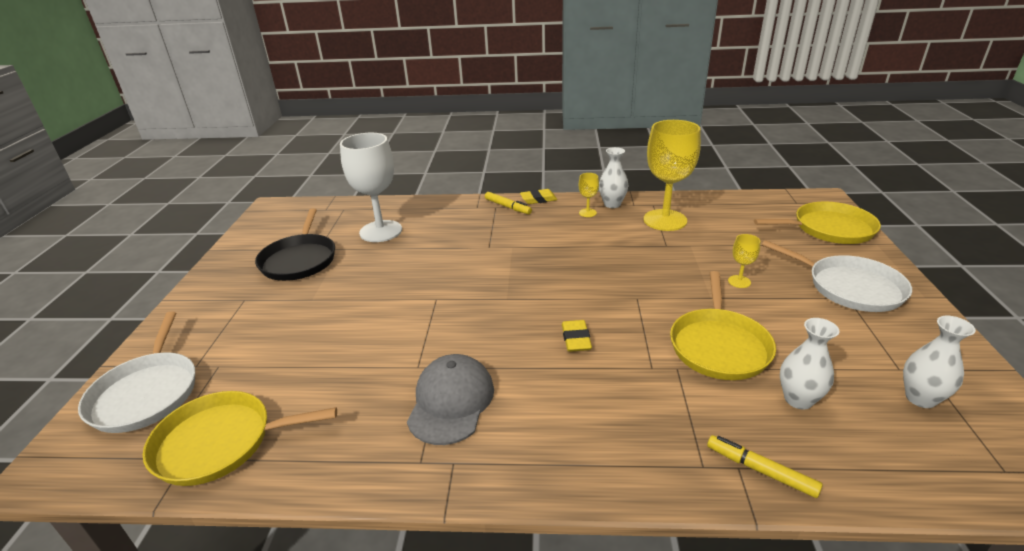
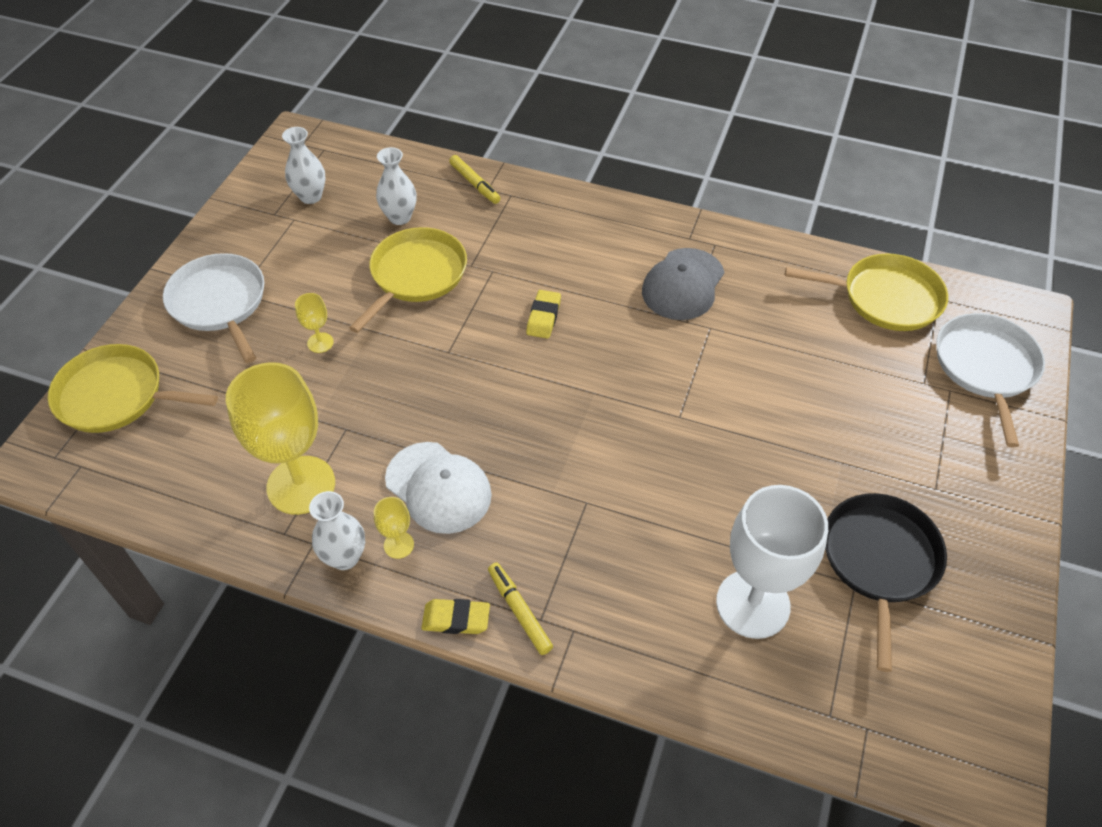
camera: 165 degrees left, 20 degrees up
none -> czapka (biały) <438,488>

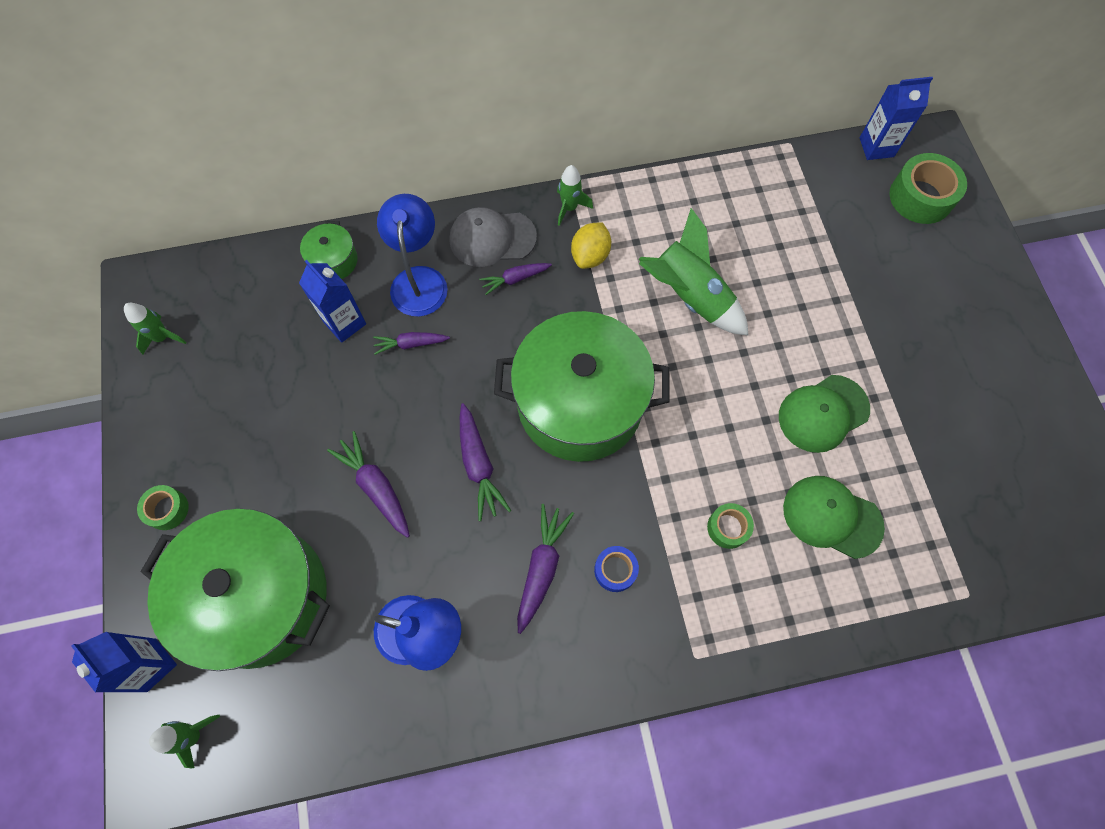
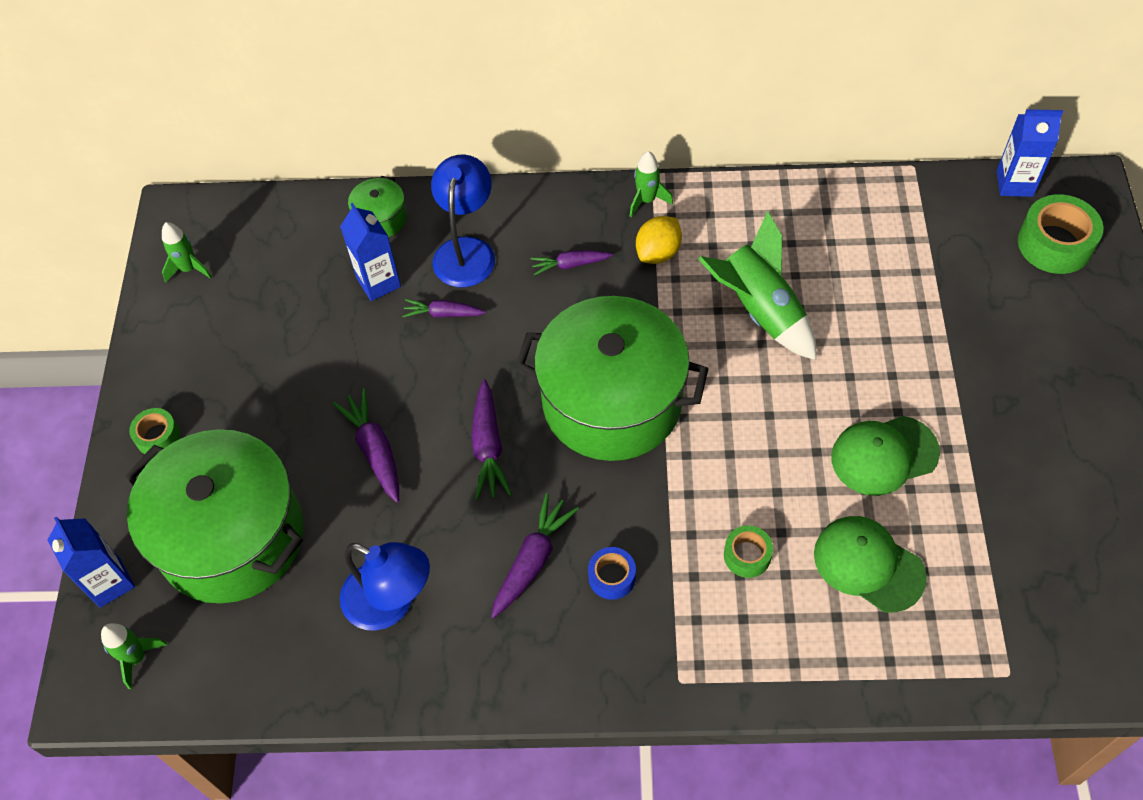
camera: 15 degrees right, 10 degrees down
czapka (szary) <493,237> -> none

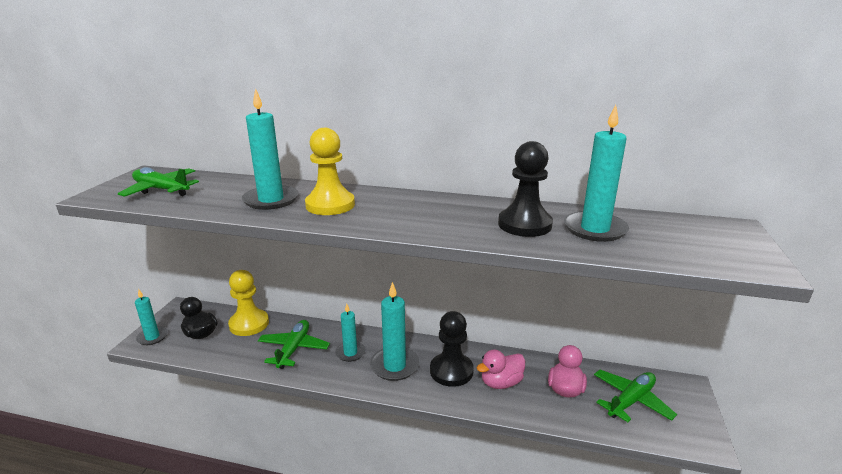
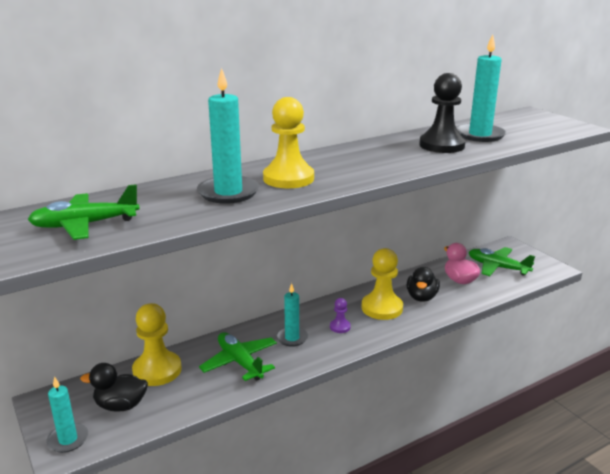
camera: 45 degrees left, 0 degrees up
świeca (turkusowy) <394,331> -> pionek (fioletowy) <340,315>
pionek (czarny) <452,349> -> pionek (żółty) <382,284>
kaczka (różowy) <501,369> -> kaczka (czarny) <423,284>
samolot (zielony) <635,396> -> samolot (zielony) <502,261>, 60 degrees counterclockwise

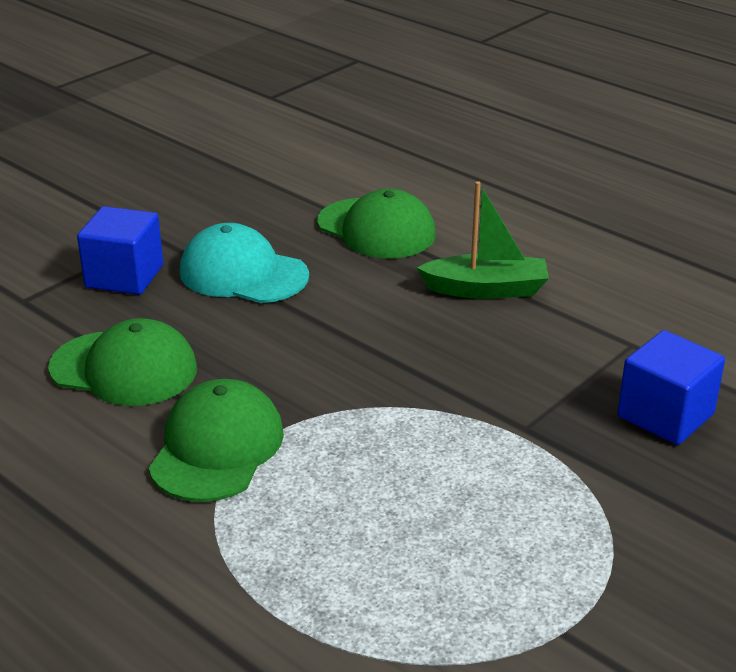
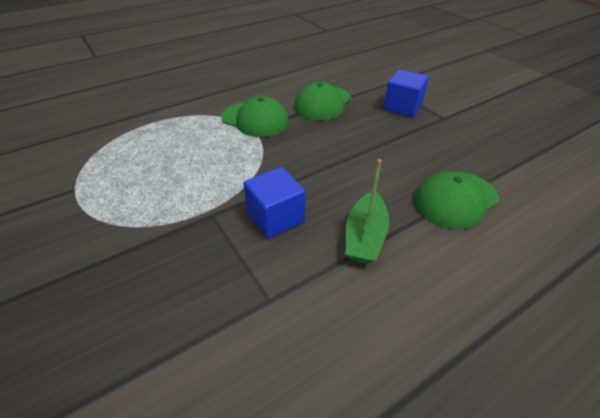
camera: 105 degrees right, 10 degrees up
czapka (turkusowy) <244,263> -> none
sześcian (niebieski) <671,387> -> sześcian (niebieski) <274,203>, moved

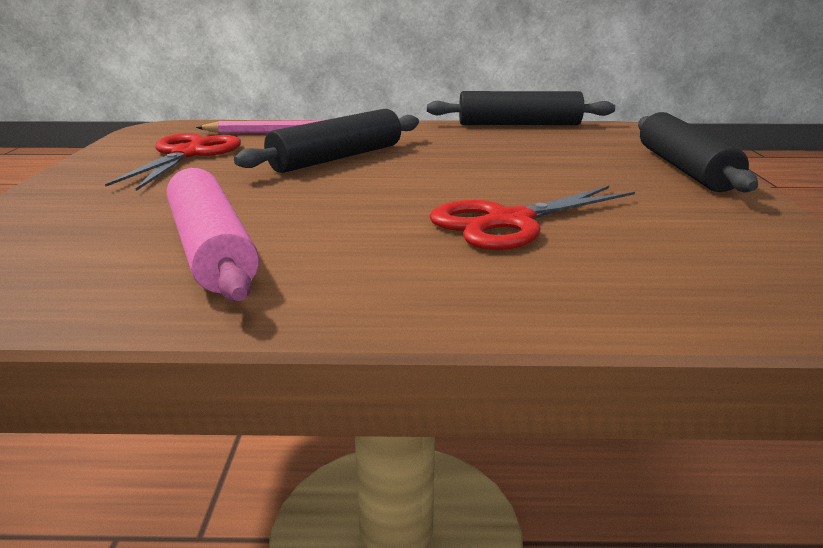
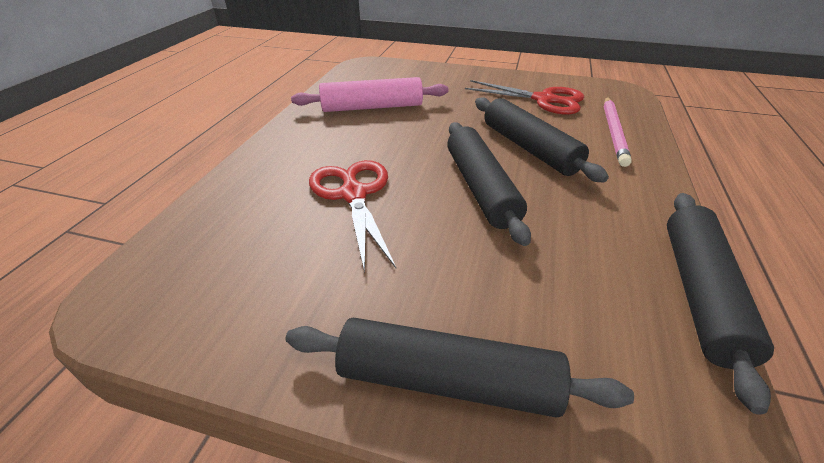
camera: 105 degrees right, 15 degrees up
none -> wałek do ciasta (czarny) <489,184>

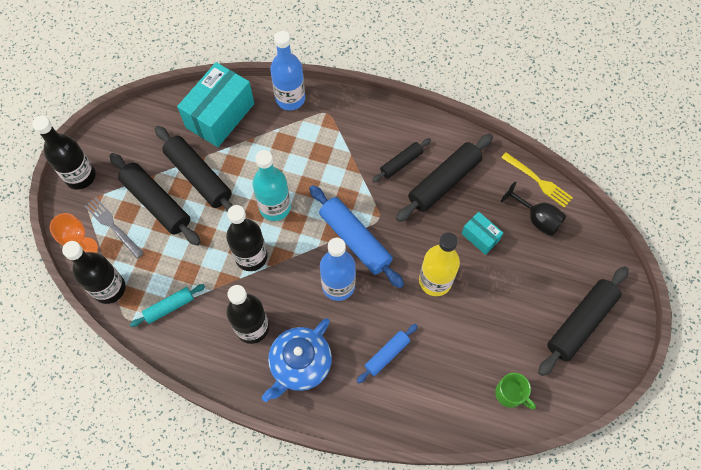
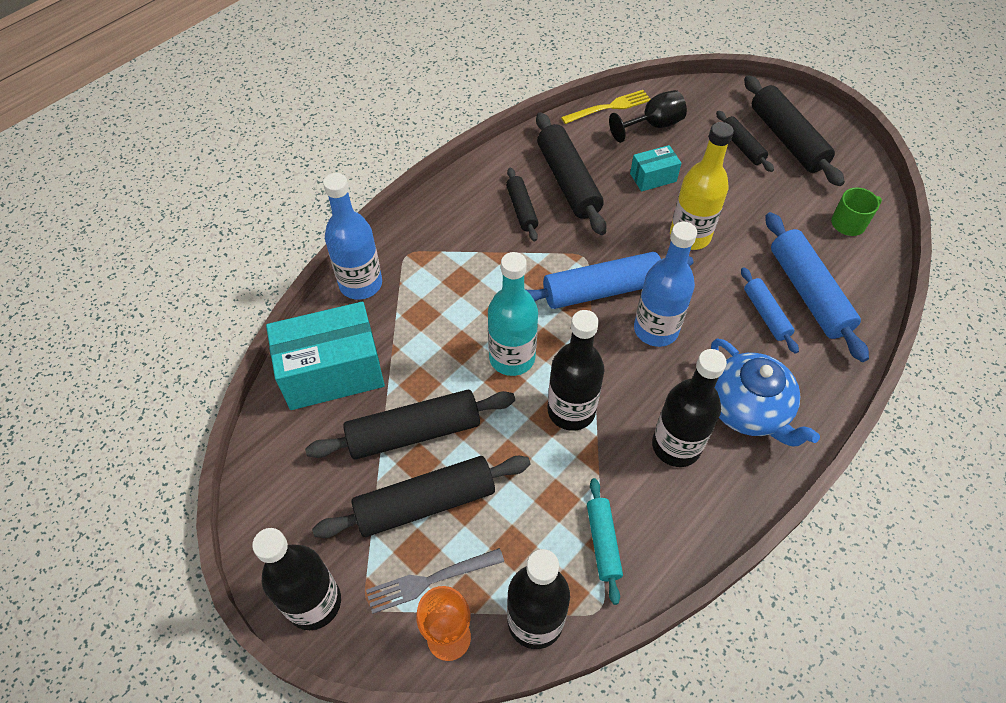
camera: 65 degrees left, 10 degrees down
pudełko (turkusowy) <215,104> -> pudełko (turkusowy) <325,356>, 75 degrees counterclockwise
none -> wałek do ciasta (czarny) <745,141>
none -> wałek do ciasta (niebieski) <817,287>

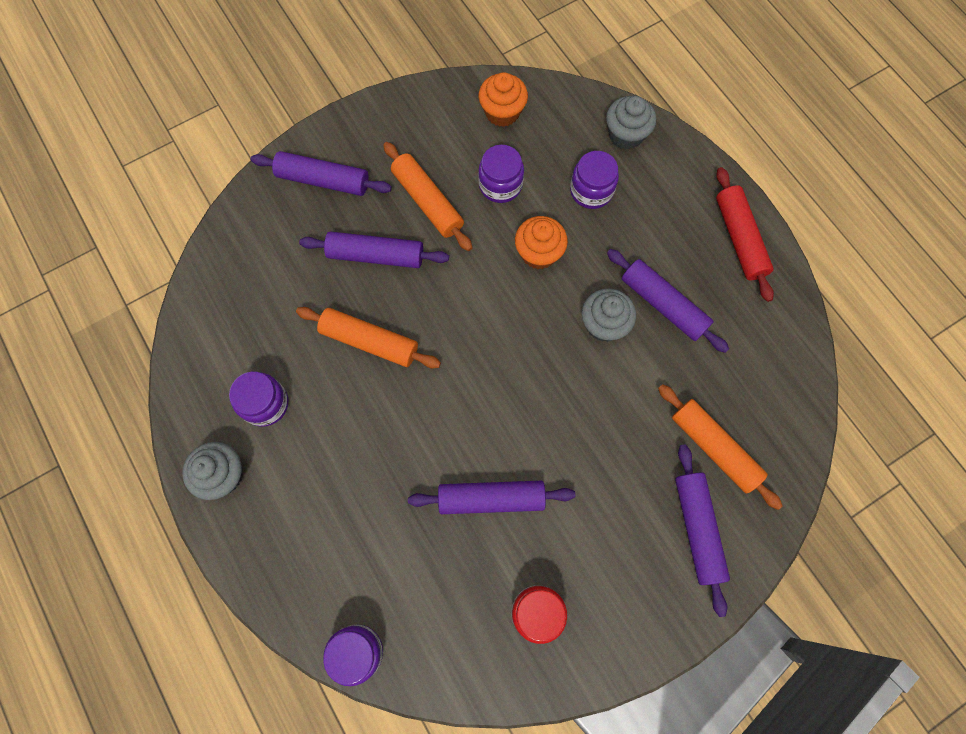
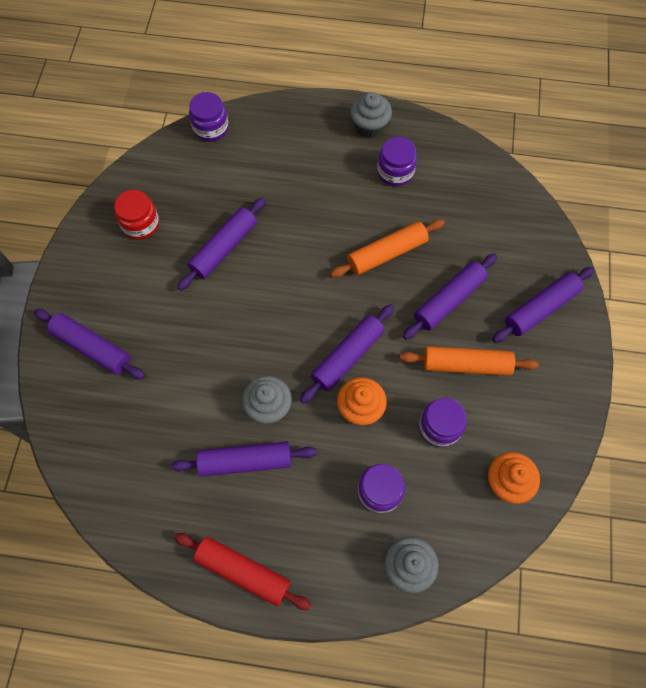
camera: 130 degrees right, 5 degrees down
wałek do ciasta (pomarańczowy) <720,447> -> none
none -> wałek do ciasta (fioletowy) <347,354>

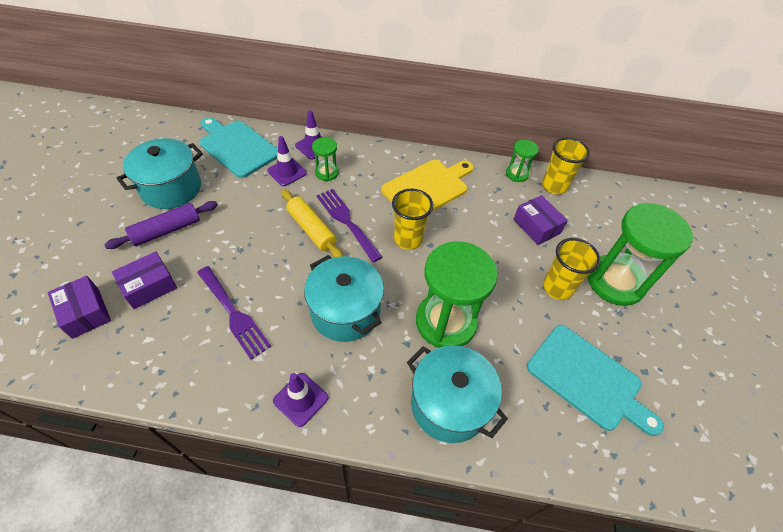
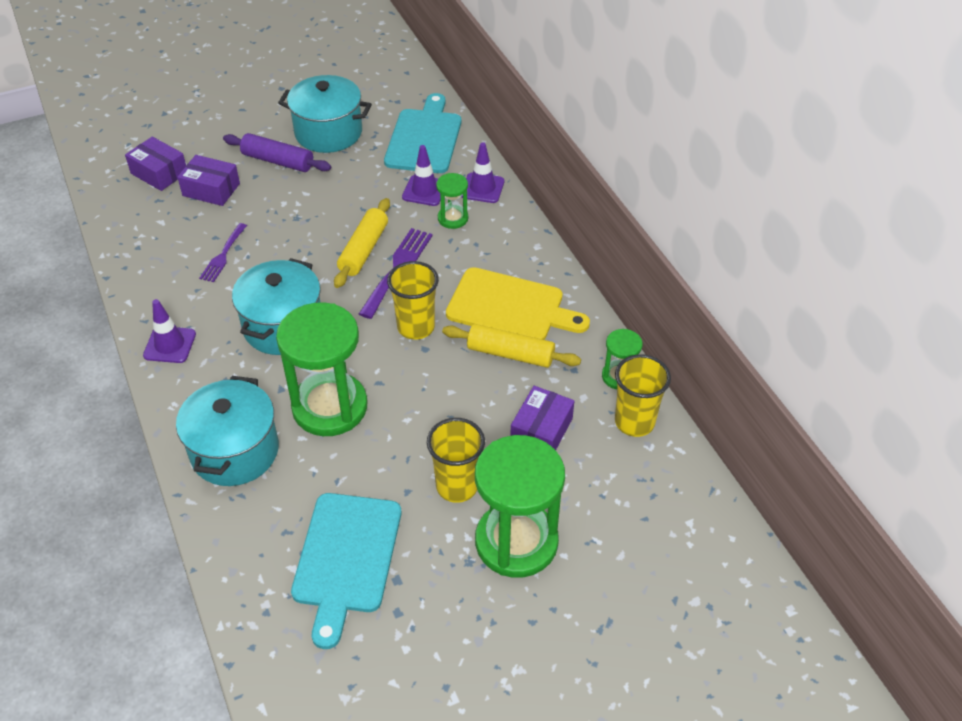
camera: 60 degrees right, 5 degrees down
widelec (fioletowy) <234,312> -> widelec (fioletowy) <223,252>, x0.64
pudełko (fioletowy) <79,307> -> pudełko (fioletowy) <155,164>, 75 degrees counterclockwise
none -> wałek do ciasta (żółty) <511,346>

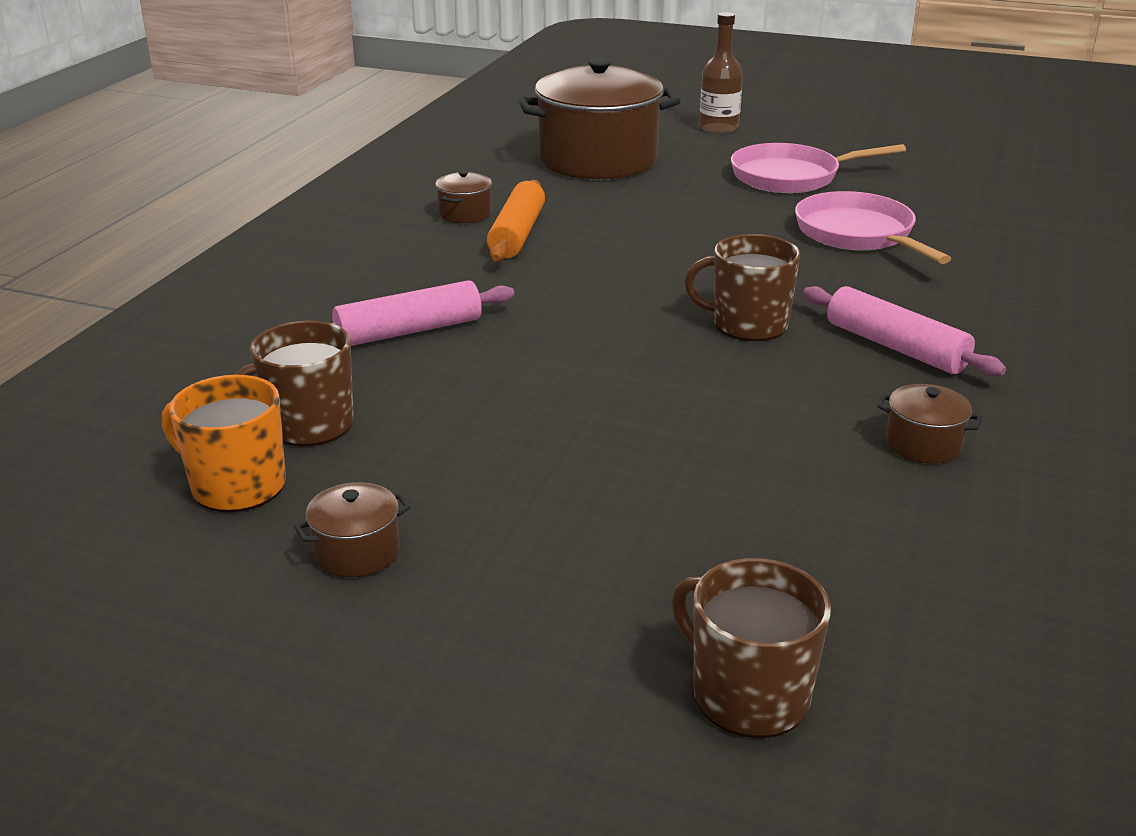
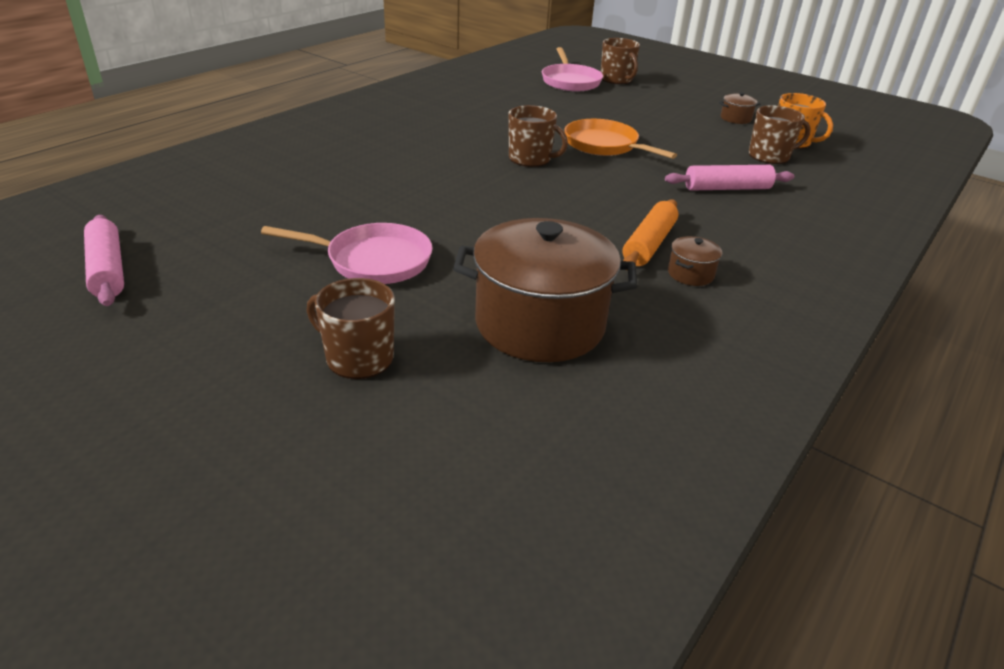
camera: 165 degrees left, 5 degrees up
butelka (brązowy) <721,73> -> kubek (brązowy) <351,328>
patelnia (różowy) <873,227> -> patelnia (różowy) <572,69>, moved
wałek do ciasta (różowy) <904,331> -> wałek do ciasta (różowy) <104,260>, moved
garnek (brązowy) <929,424> -> none
none -> patelnia (pomarańczowy) <620,139>

